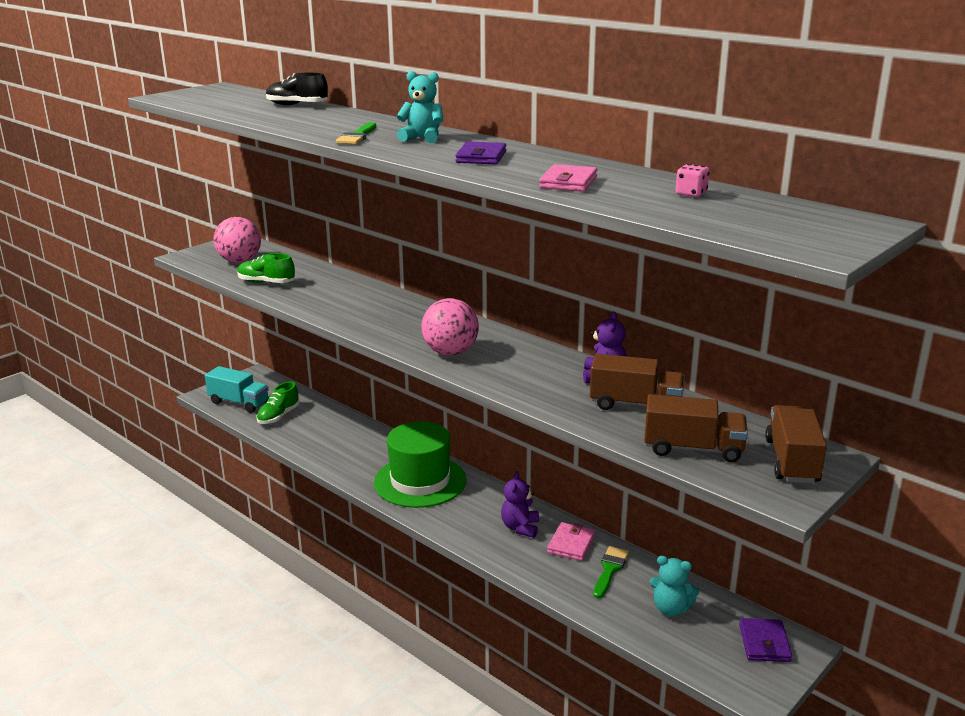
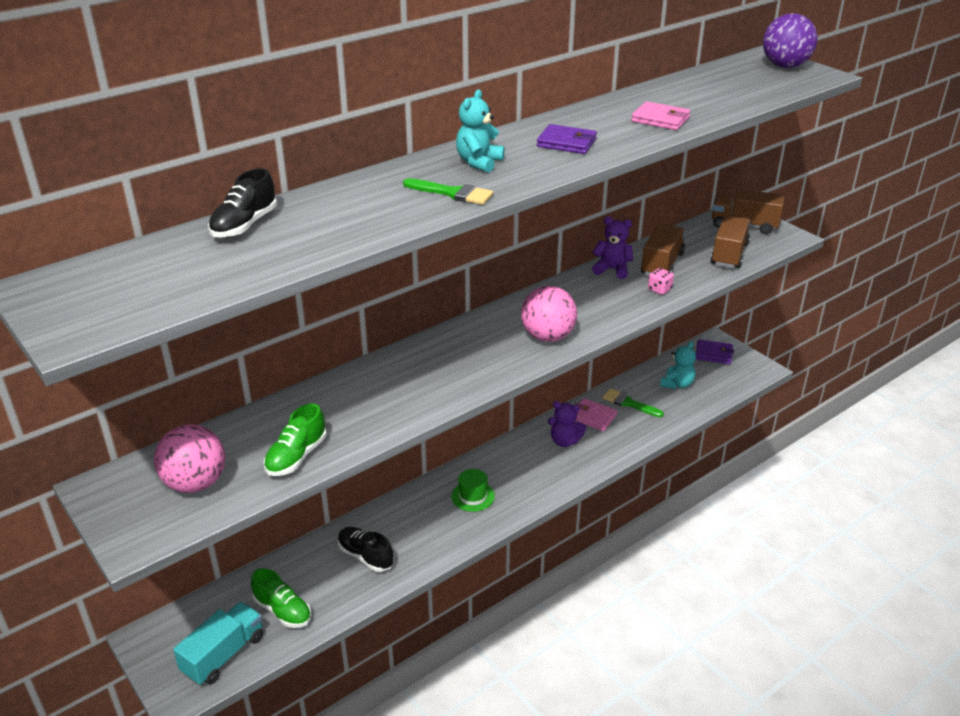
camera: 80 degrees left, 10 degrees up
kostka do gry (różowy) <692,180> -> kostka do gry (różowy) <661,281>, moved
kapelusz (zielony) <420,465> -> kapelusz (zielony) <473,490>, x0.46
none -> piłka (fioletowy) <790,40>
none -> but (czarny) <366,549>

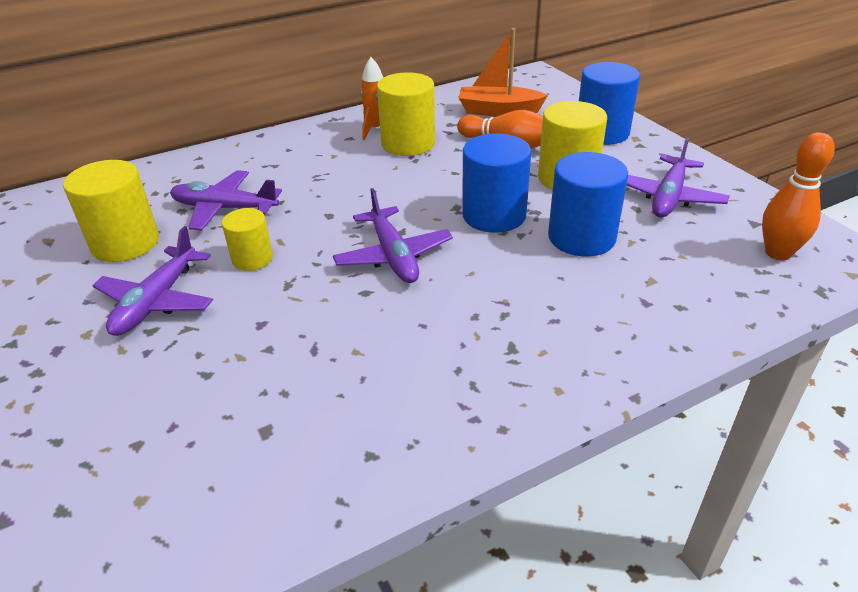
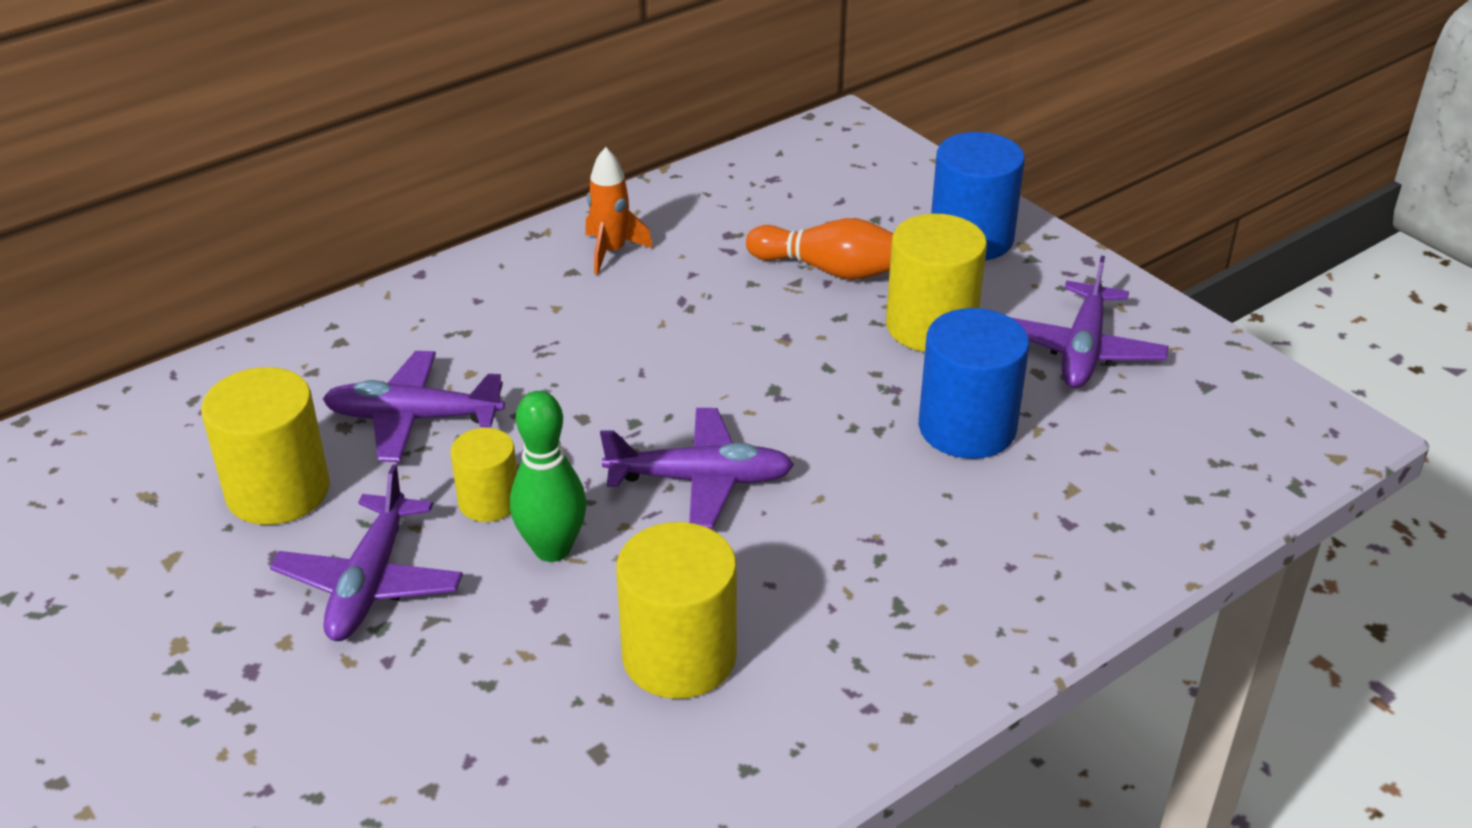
camera: 10 degrees left, 0 degrees up
łódka (pomarańczowy) <503,72> -> none
walec (żółty) <406,114> -> walec (żółty) <676,610>, moved
kręgiel (pomarańczowy) <798,196> -> none
walec (niebieski) <496,183> -> none
samolot (fioletowy) <393,235> -> samolot (fioletowy) <697,468>, 60 degrees counterclockwise
none -> kręgiel (zielony) <548,476>

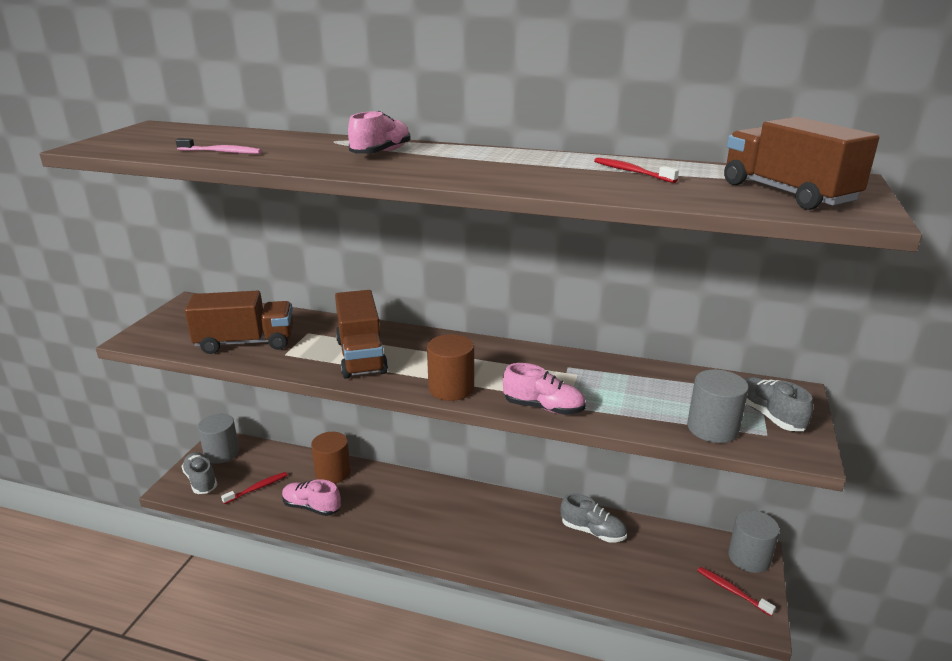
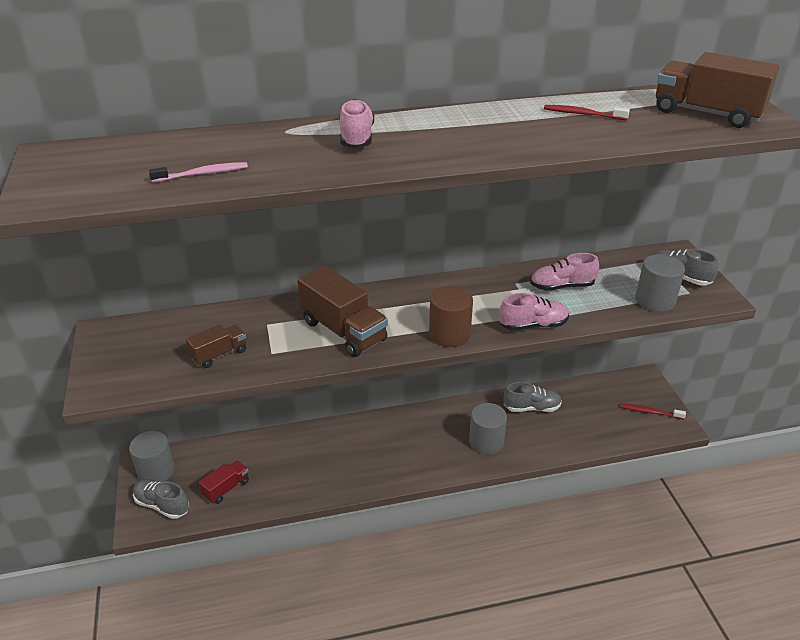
camera: 30 degrees left, 10 degrees up
ciężarówka (brązowy) <239,322> -> ciężarówka (brązowy) <216,346>, x0.55
walec (brązowy) <331,458> -> none
szczoteczka do zębów (czerwony) <254,488> -> ciężarówka (czerwony) <224,482>
but (różowy) <311,497> -> but (różowy) <564,272>, moved
walec (szary) <754,541> -> walec (szary) <488,428>, moved

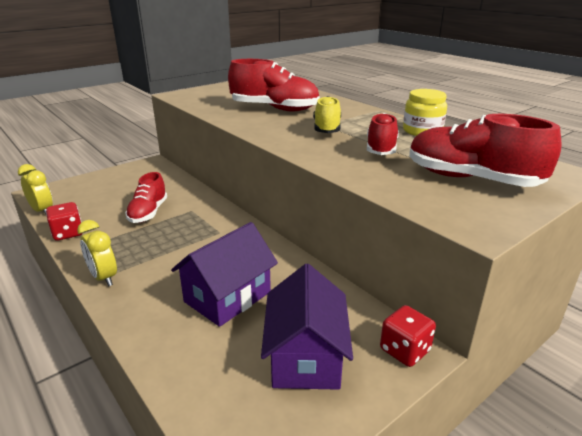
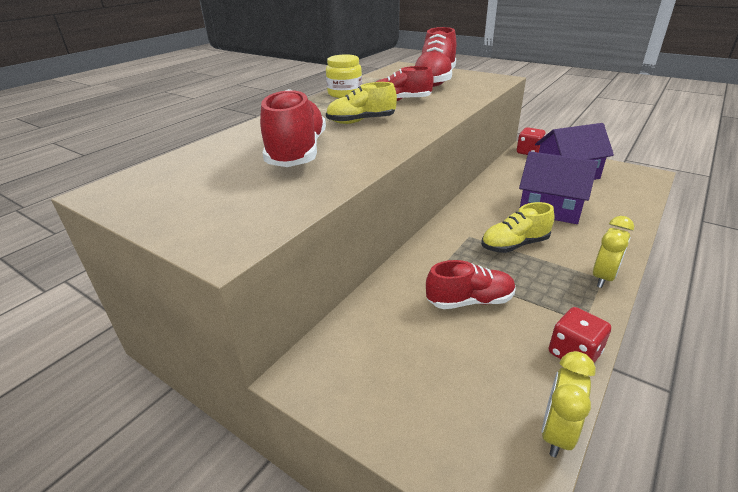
camera: 105 degrees left, 5 degrees up
none -> but (żółty) <517,227>

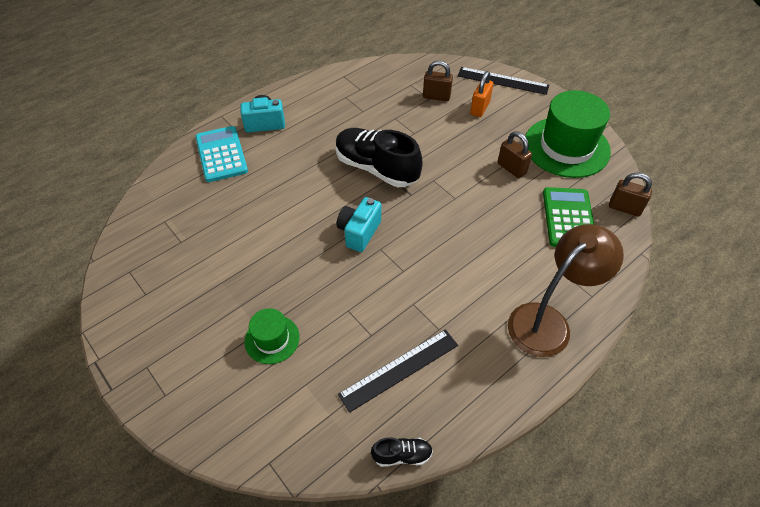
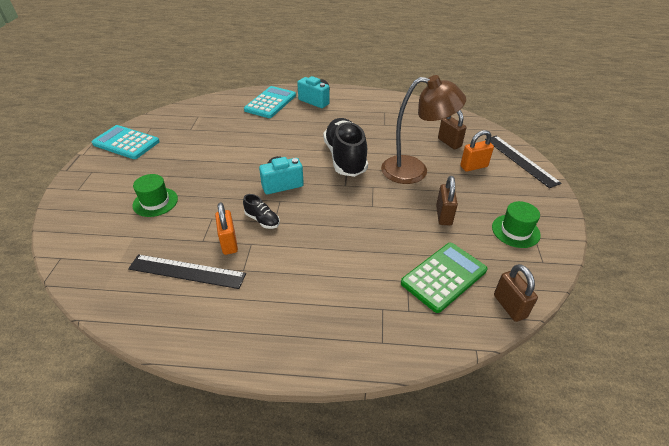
camera: 45 degrees right, 10 degrees down
kapelusz (zielony) <568,134> -> kapelusz (zielony) <516,224>, x0.51
lampka (brązowy) <566,290> -> lampka (brązowy) <423,129>, moved
but (czarny) <402,452> -> but (czarny) <261,211>, moved
none -> kalkulator (turkusowy) <126,142>
none -> kłódka (pomarańczowy) <226,228>

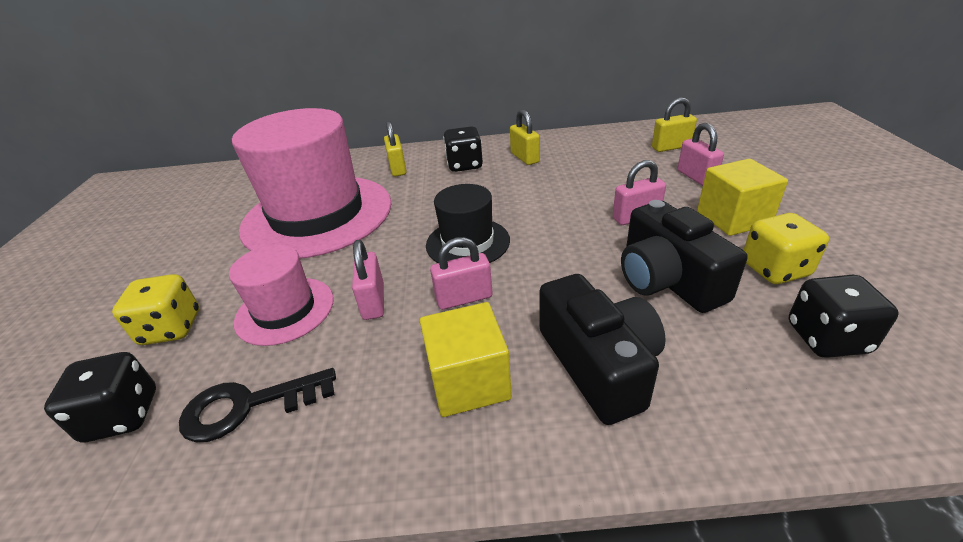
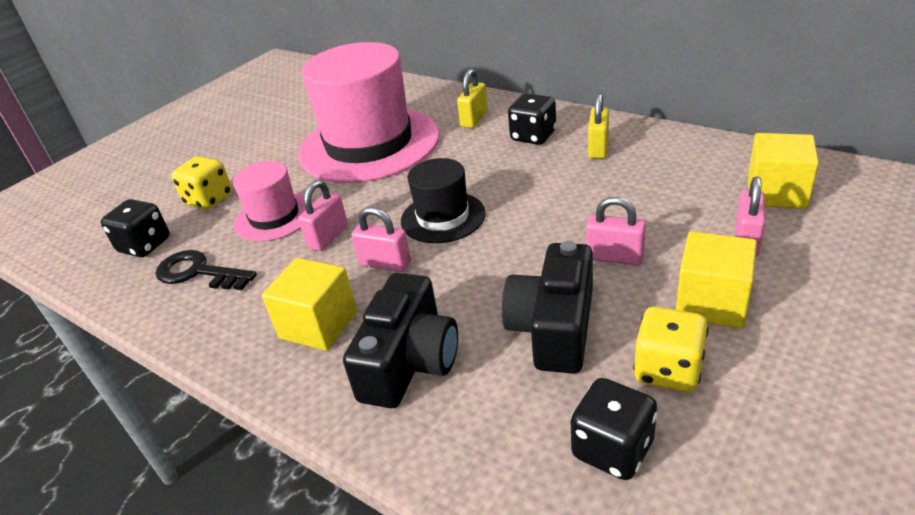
camera: 40 degrees right, 0 degrees up
kłódka (żółty) <674,124> -> sześcian (żółty) <783,171>

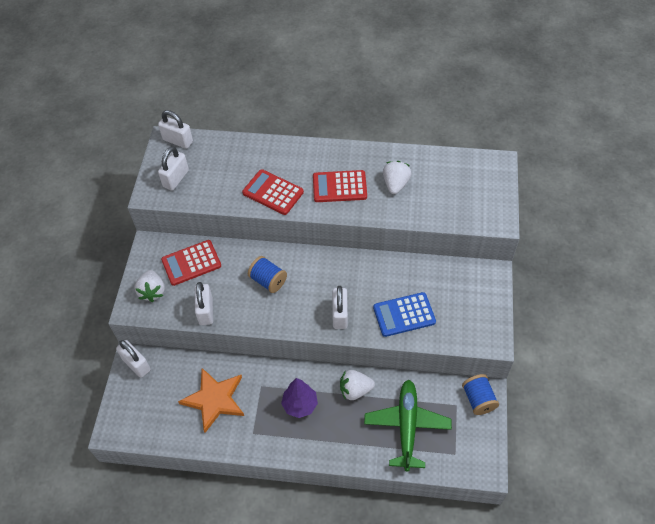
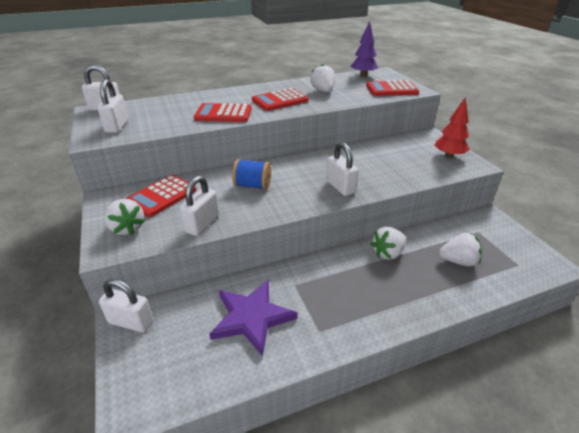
camera: 30 degrees left, 20 degrees down
kłódka (biały) <204,303> -> kłódka (biały) <199,206>, 60 degrees clockwise
kalkulator (niebieski) <404,314> -> none
gwiazda (pomarańczowy) <211,400> -> gwiazda (fioletowy) <253,318>
szpulka (niebieski) <480,394> -> none
drzewko (fioletowy) <299,398> -> drzewko (fioletowy) <364,49>, moved
samolot (zielony) <408,425> -> truskawka (biały) <460,249>
none -> kalkulator (czerwony) <392,88>
none -> drzewko (czerwony) <452,127>

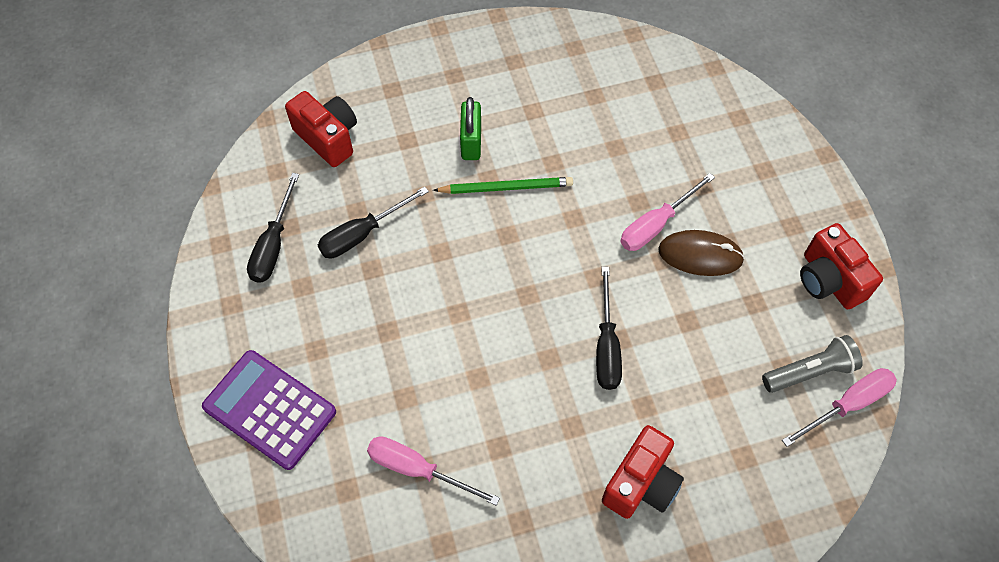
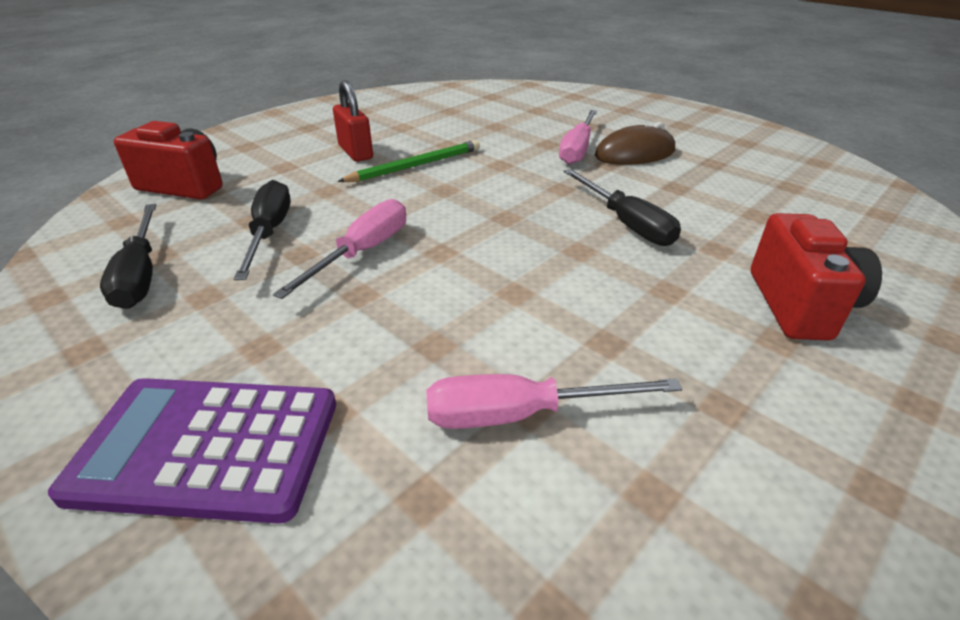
camera: 30 degrees left, 25 degrees down
kłódka (zielony) <470,128> -> kłódka (czerwony) <353,121>
śrubokręt (czarny) <373,222> -> śrubokręt (czarny) <262,230>, 150 degrees clockwise
aparat fotograficzny (czerwony) <841,266> -> none
latarka (szary) <812,364> -> none
śrubokręt (różowy) <839,407> -> śrubokręt (różowy) <339,249>, moved

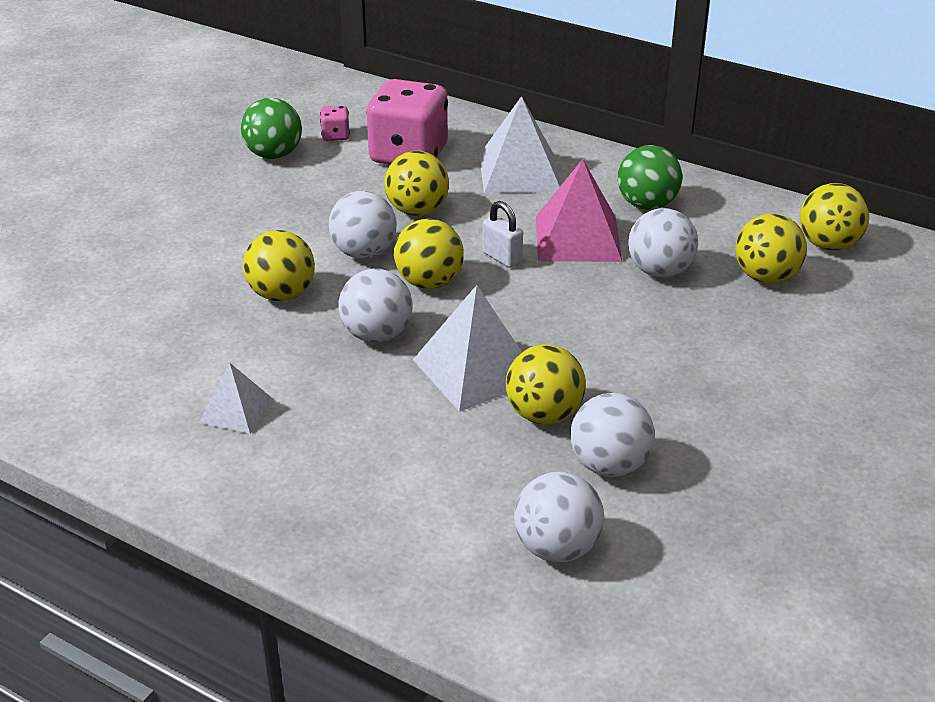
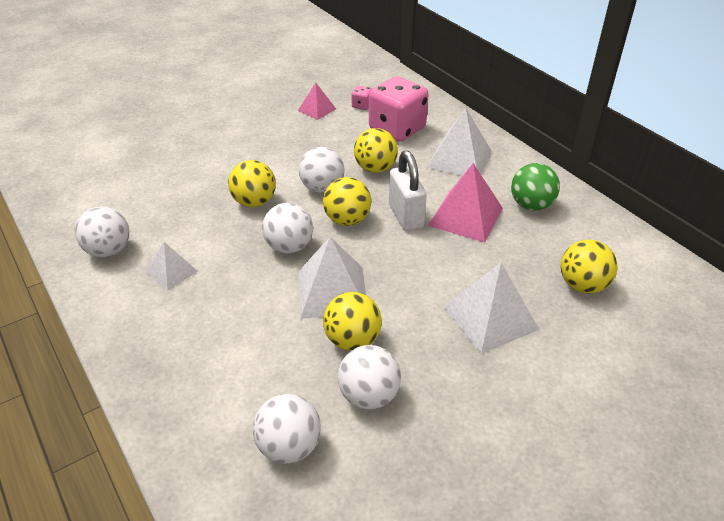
camera: 25 degrees right, 5 degrees up
piłka (zielony) <271,128> -> piramida (różowy) <317,101>
piłka (żółty) <834,217> -> none
kłódka (biały) <502,234> -> kłódka (biały) <408,191>, x1.65
piłka (biały) <663,243> -> piłka (biały) <102,232>, moved
none -> piramida (biały) <491,308>

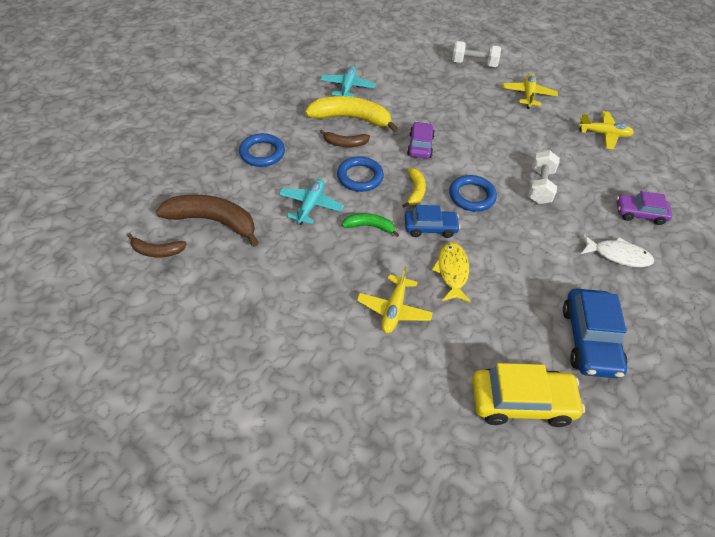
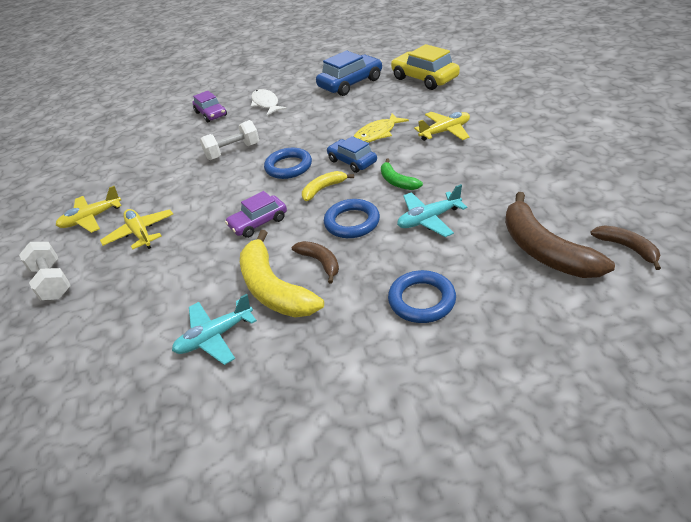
camera: 125 degrees left, 10 degrees down
samolot (żółty) <606,130> -> samolot (żółty) <136,229>, moved

